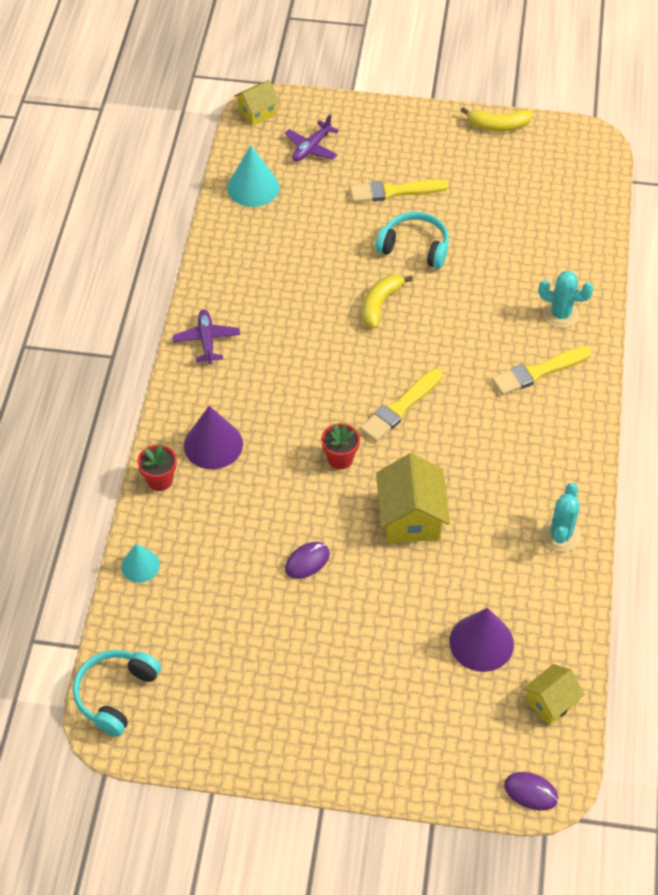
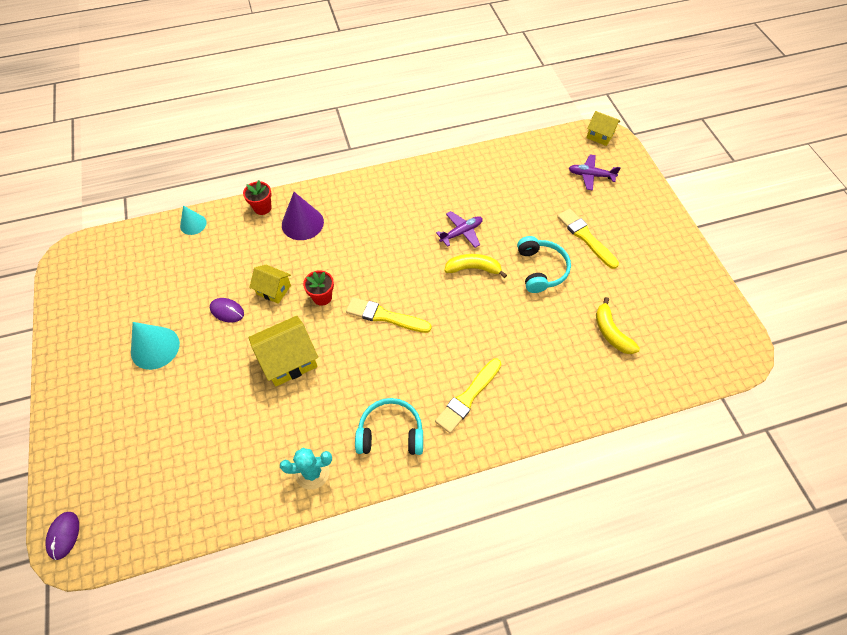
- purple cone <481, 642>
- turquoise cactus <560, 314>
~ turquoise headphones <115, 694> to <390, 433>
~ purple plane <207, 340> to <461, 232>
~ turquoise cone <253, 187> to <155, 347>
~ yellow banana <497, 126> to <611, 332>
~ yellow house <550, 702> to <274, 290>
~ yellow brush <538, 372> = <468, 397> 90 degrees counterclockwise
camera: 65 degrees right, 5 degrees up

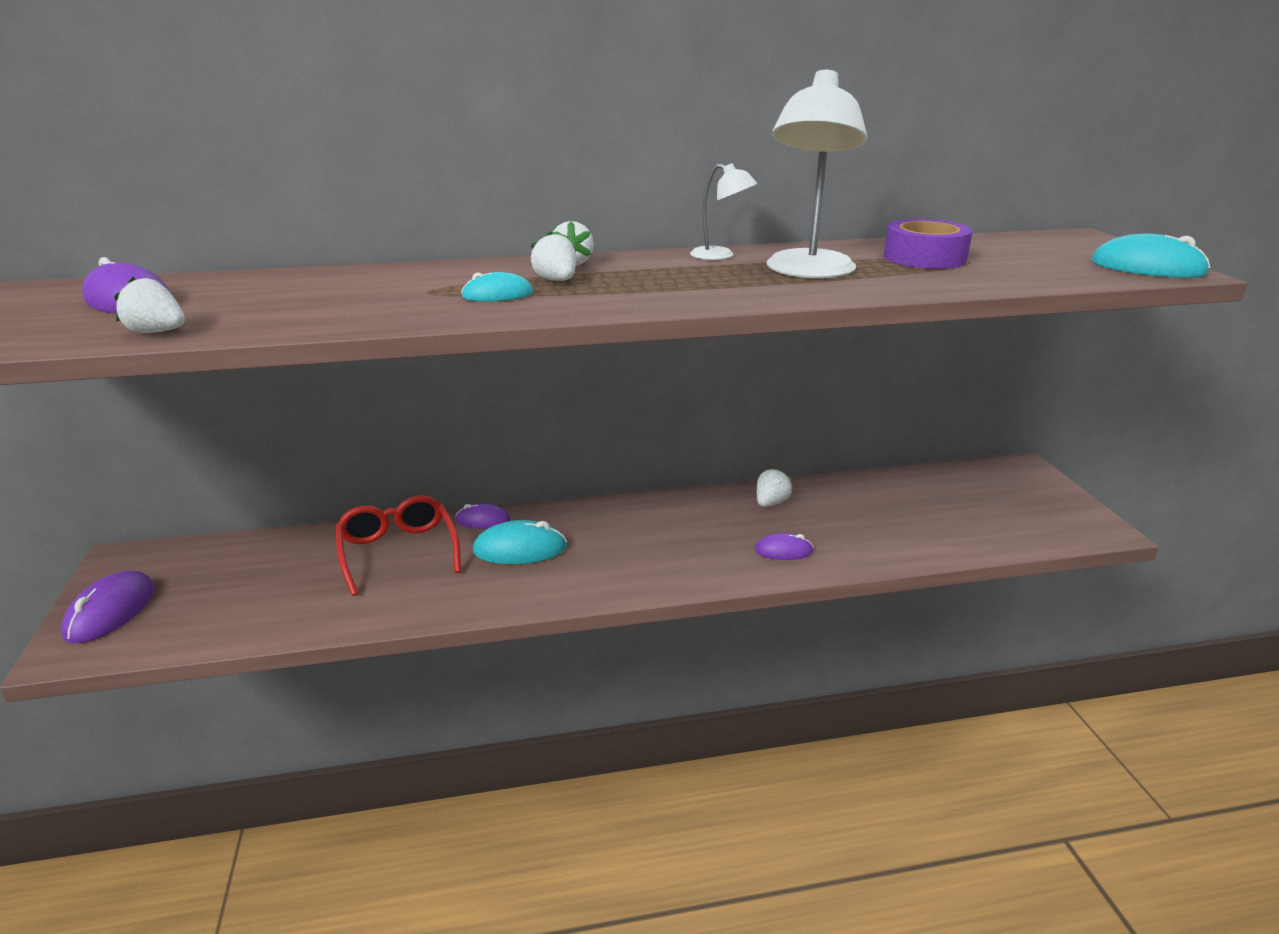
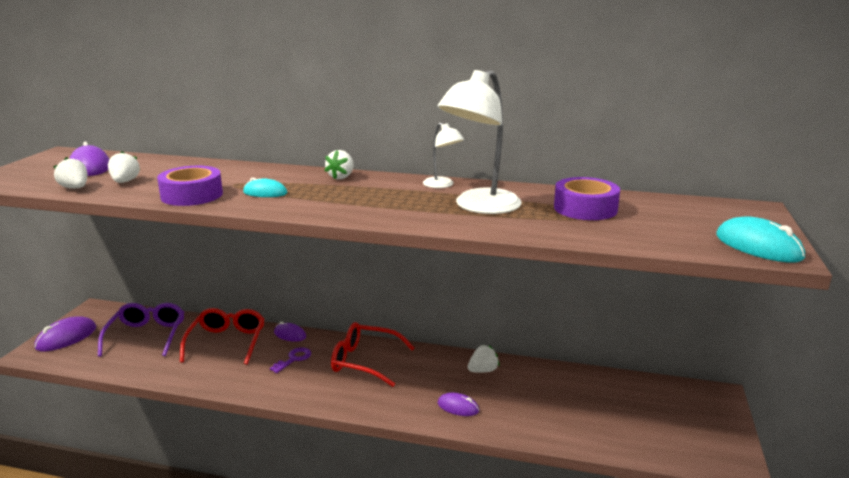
+ purple glasses <146, 336>
+ purple tape <192, 195>
+ red glasses <365, 361>
~ white strawberry <556, 281> to <125, 182>
~ turquoise mouse <520, 549> to purple key <294, 359>
camera: 25 degrees right, 5 degrees down

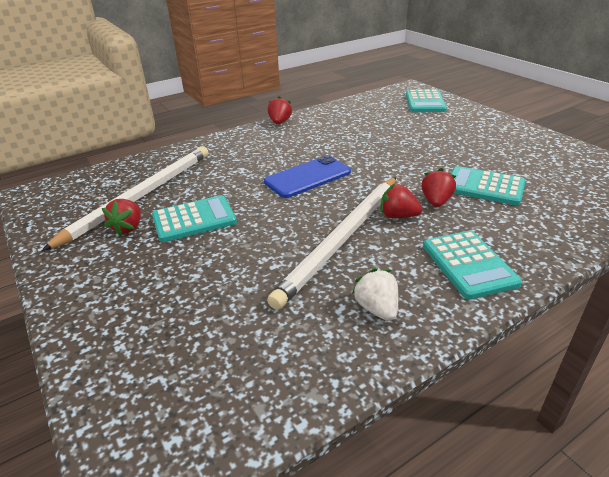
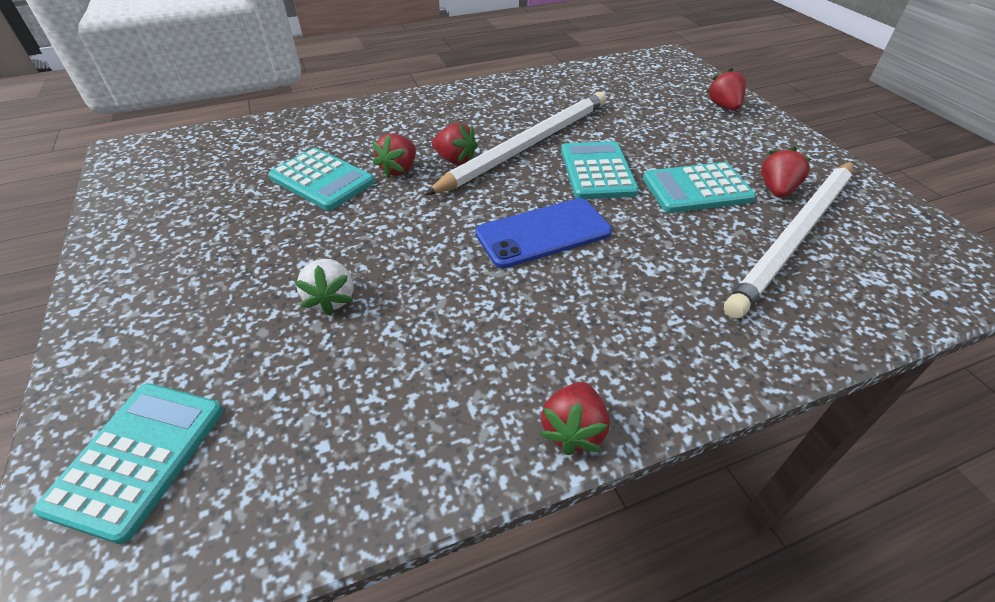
+ red strawberry <723, 106>
~ white strawberry <377, 308> to <331, 299>
~ turquoise calculator <469, 264> to <597, 171>
camera: 170 degrees left, 10 degrees up

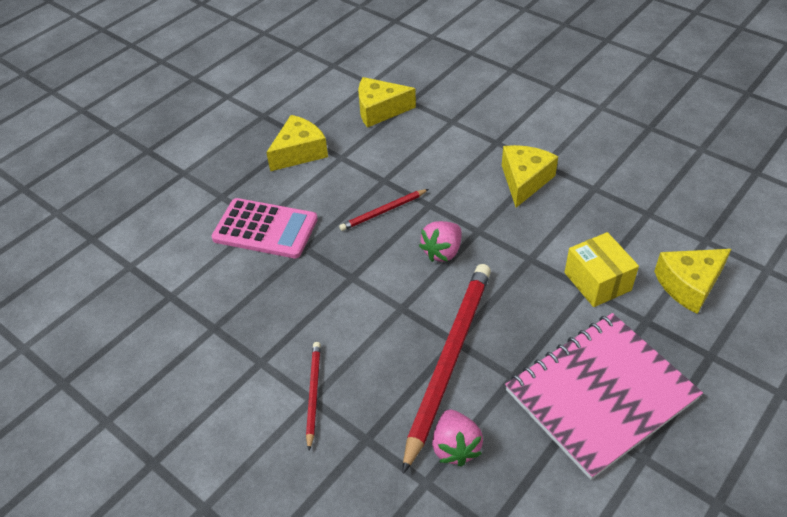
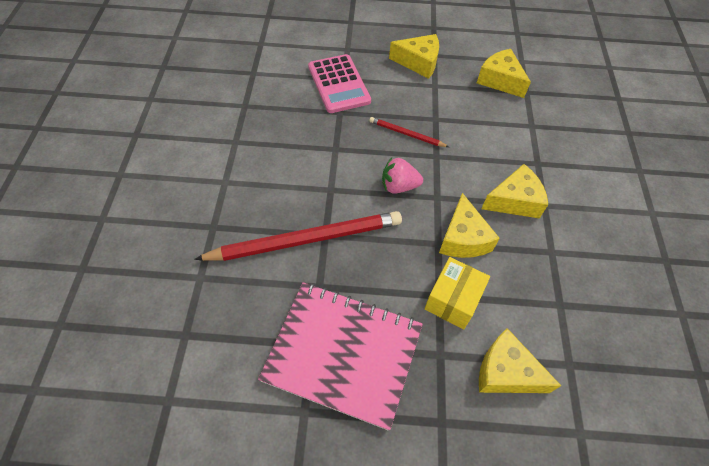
- red pencil <313, 394>
- pink strawberry <455, 447>
+ yellow cheese <463, 238>
camera: 50 degrees right, 10 degrees up

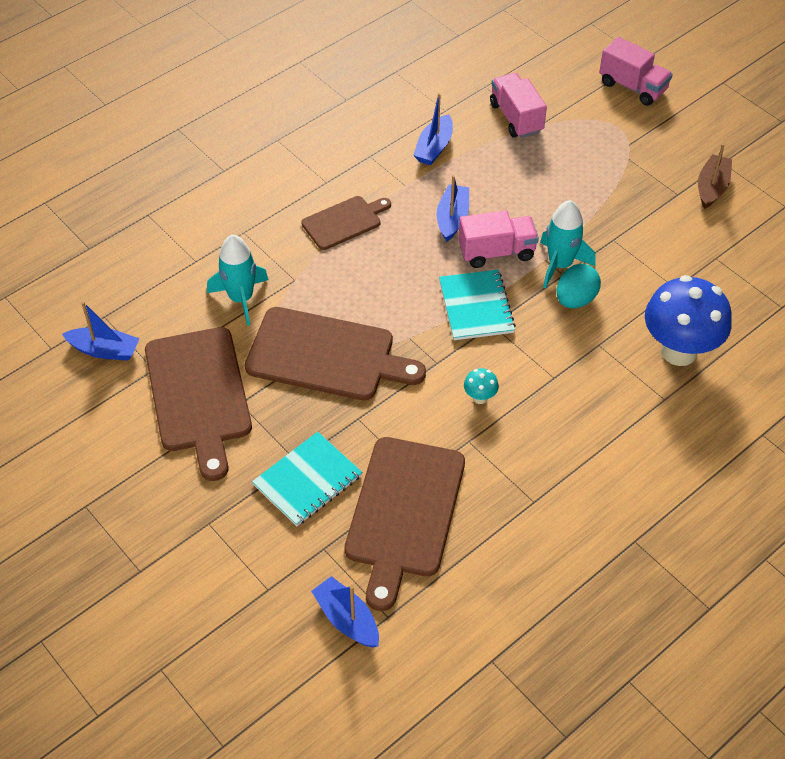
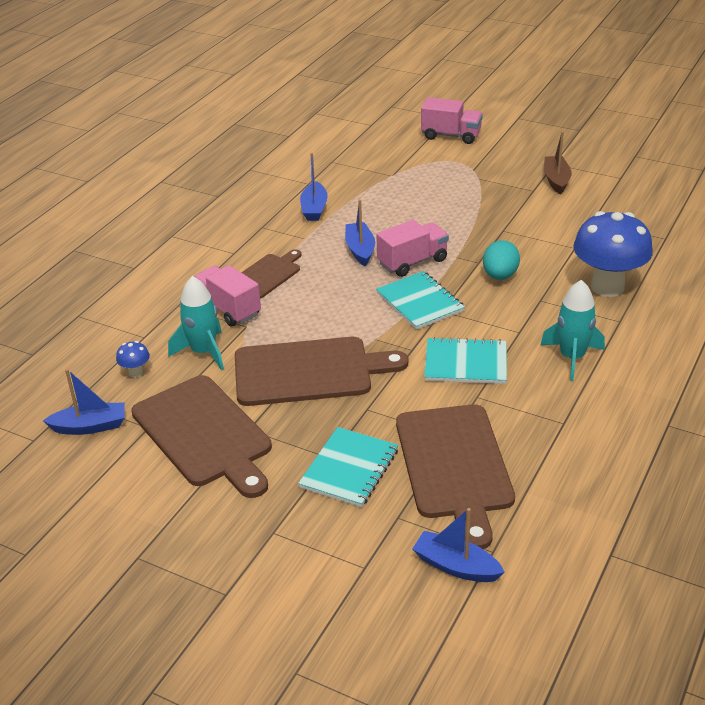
+ blue mushroom <136, 373>
~ pink truck <516, 118> to <228, 309>
~ turquoise rocket <560, 264> to <572, 358>
~ turquoise mushroom <480, 398> to turquoise notebook <465, 363>
camera: 20 degrees left, 15 degrees down

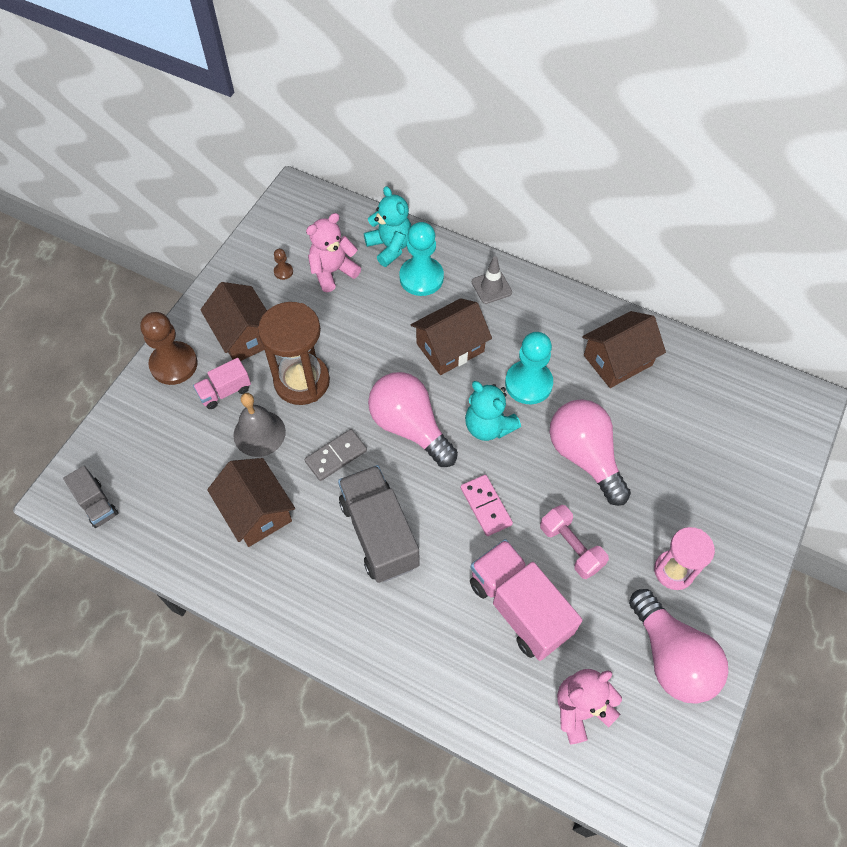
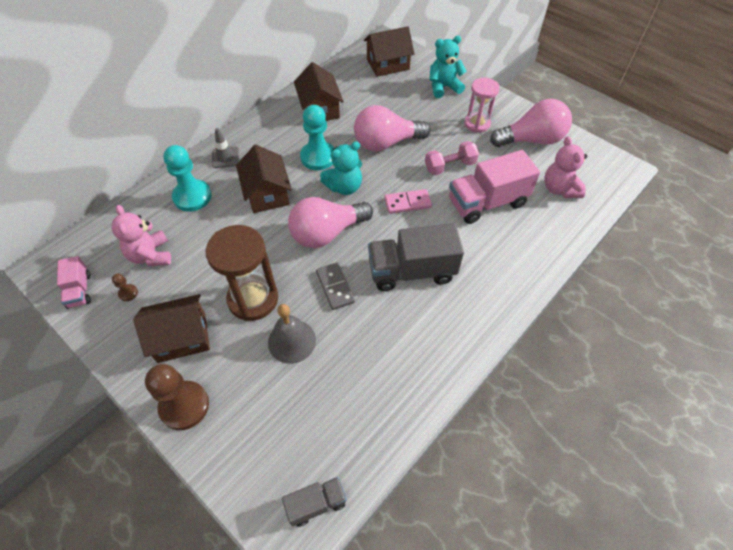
~ pink truck <225, 391> to <79, 290>
~ brown house <256, 511> to <388, 64>
~ turquoise teddy bear <390, 247> to <443, 87>
camera: 75 degrees left, 5 degrees down

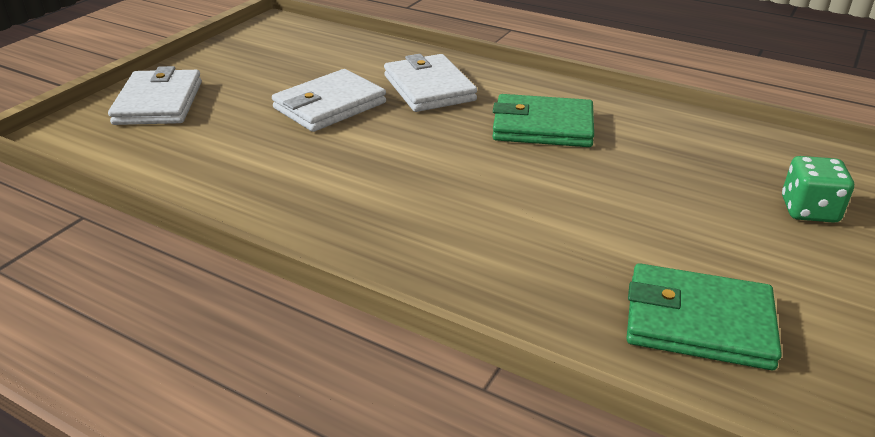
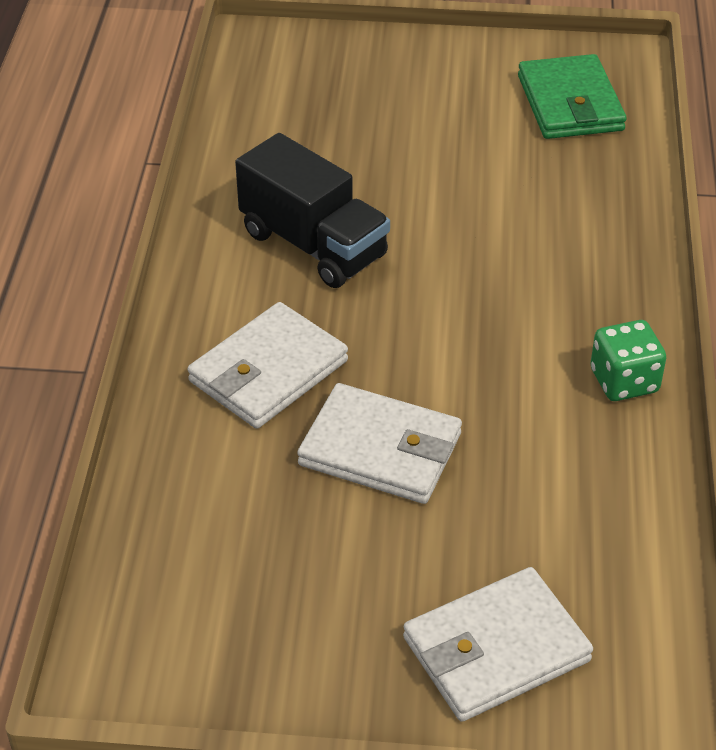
~ green dice <809, 210> to <624, 381>
~ green wallet <543, 127> to black truck <313, 245>
camera: 115 degrees left, 10 degrees up

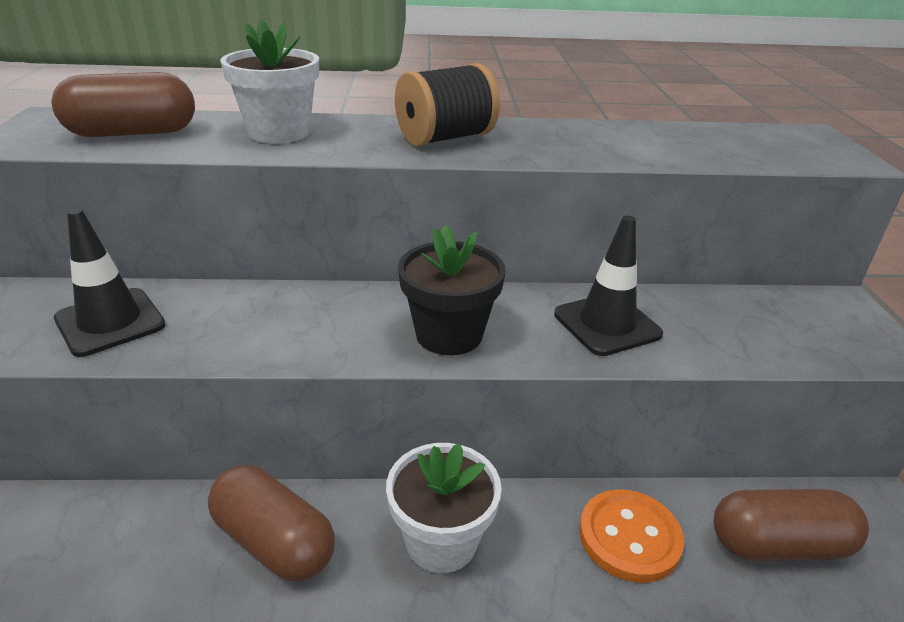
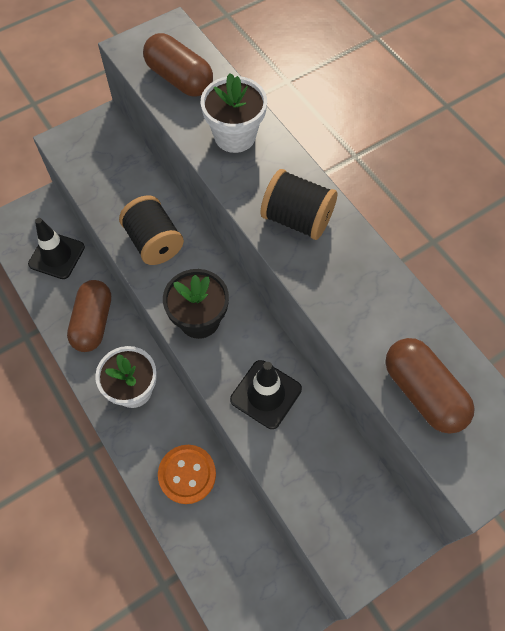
+ black spool <154, 242>
~ black traffic cone <110, 322> to <56, 255>
~ brown capsule <778, 545> to <423, 392>
camera: 60 degrees right, 30 degrees up

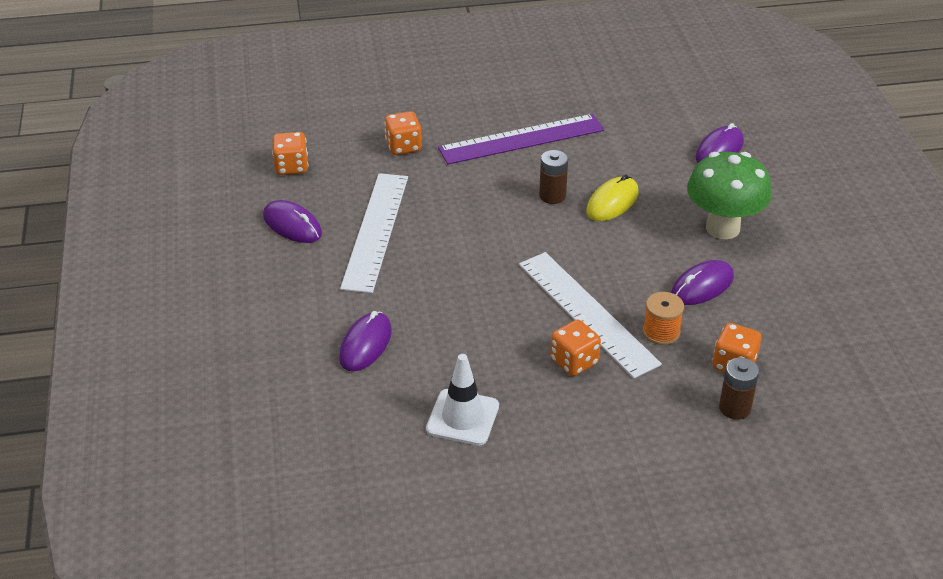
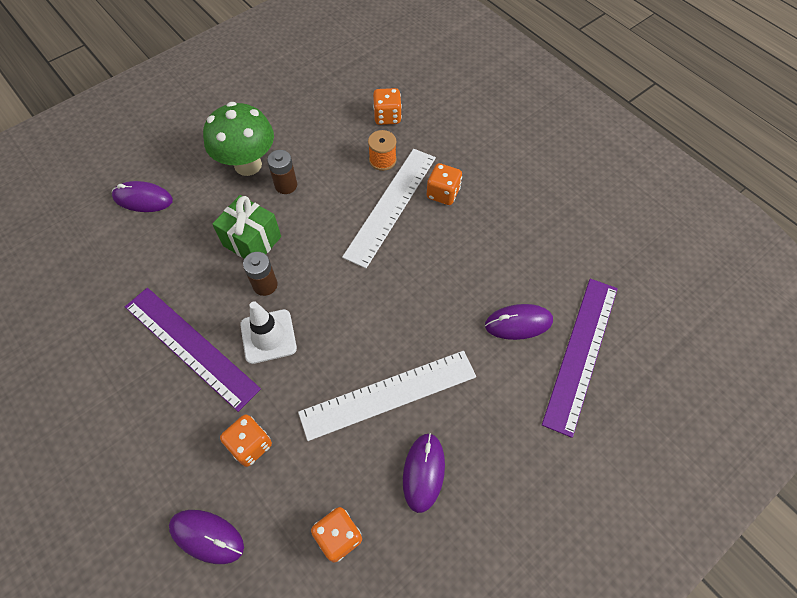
+ purple ruler <581, 353>
~ white traffic cone <462, 417> to <268, 336>
~ purple mouse <702, 286> to <207, 536>
~ brown battery <734, 408> to <286, 185>
~ yellow mouse <612, 202> to green gift <252, 241>
camera: 120 degrees left, 20 degrees up

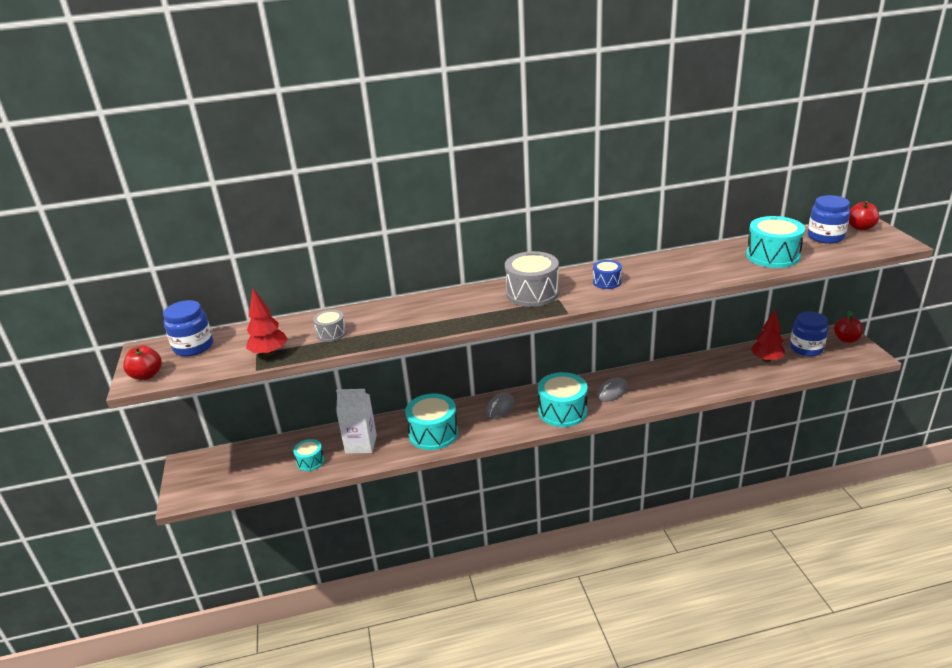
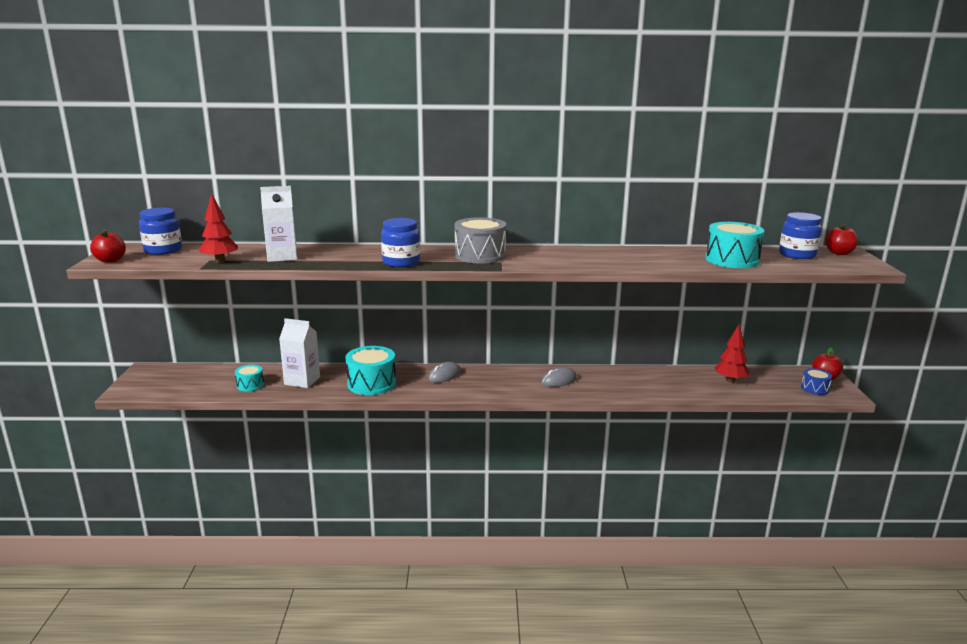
- turquoise drum <562, 411>
~ blue drum <607, 282> to <814, 388>
~ blue jar <806, 348> to <401, 262>
~ grey drum <331, 333> to white carton <282, 257>
camera: 10 degrees right, 10 degrees down

